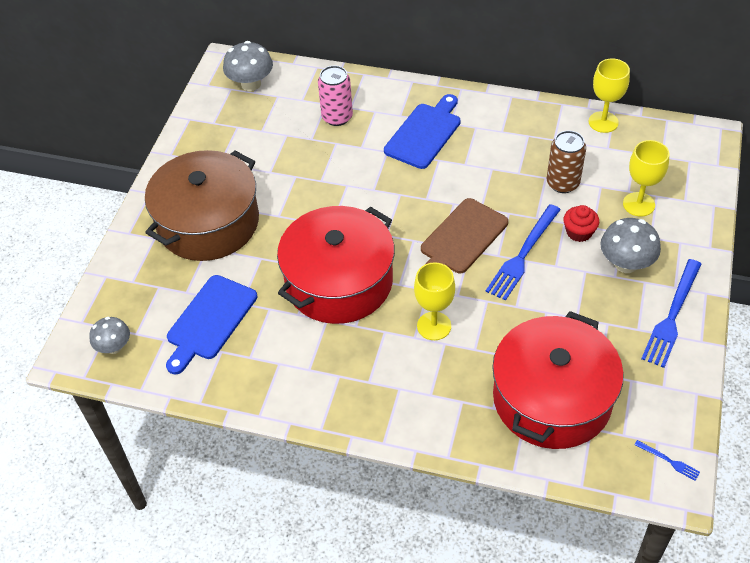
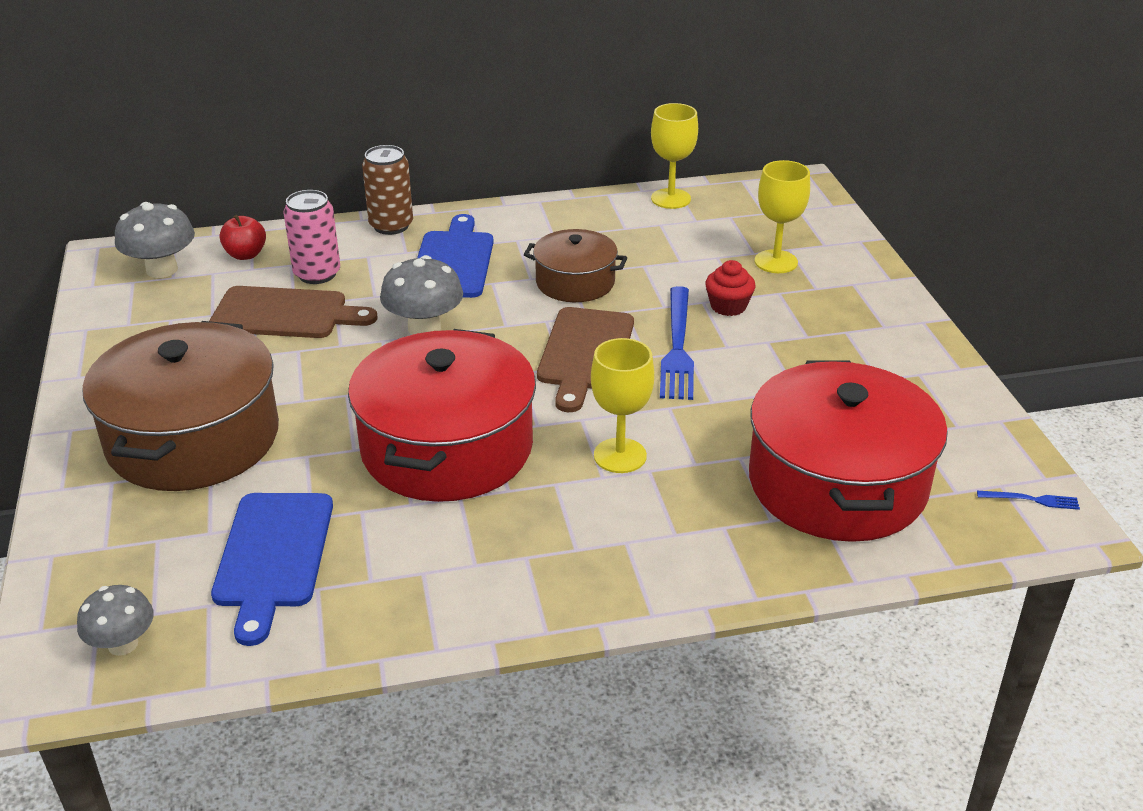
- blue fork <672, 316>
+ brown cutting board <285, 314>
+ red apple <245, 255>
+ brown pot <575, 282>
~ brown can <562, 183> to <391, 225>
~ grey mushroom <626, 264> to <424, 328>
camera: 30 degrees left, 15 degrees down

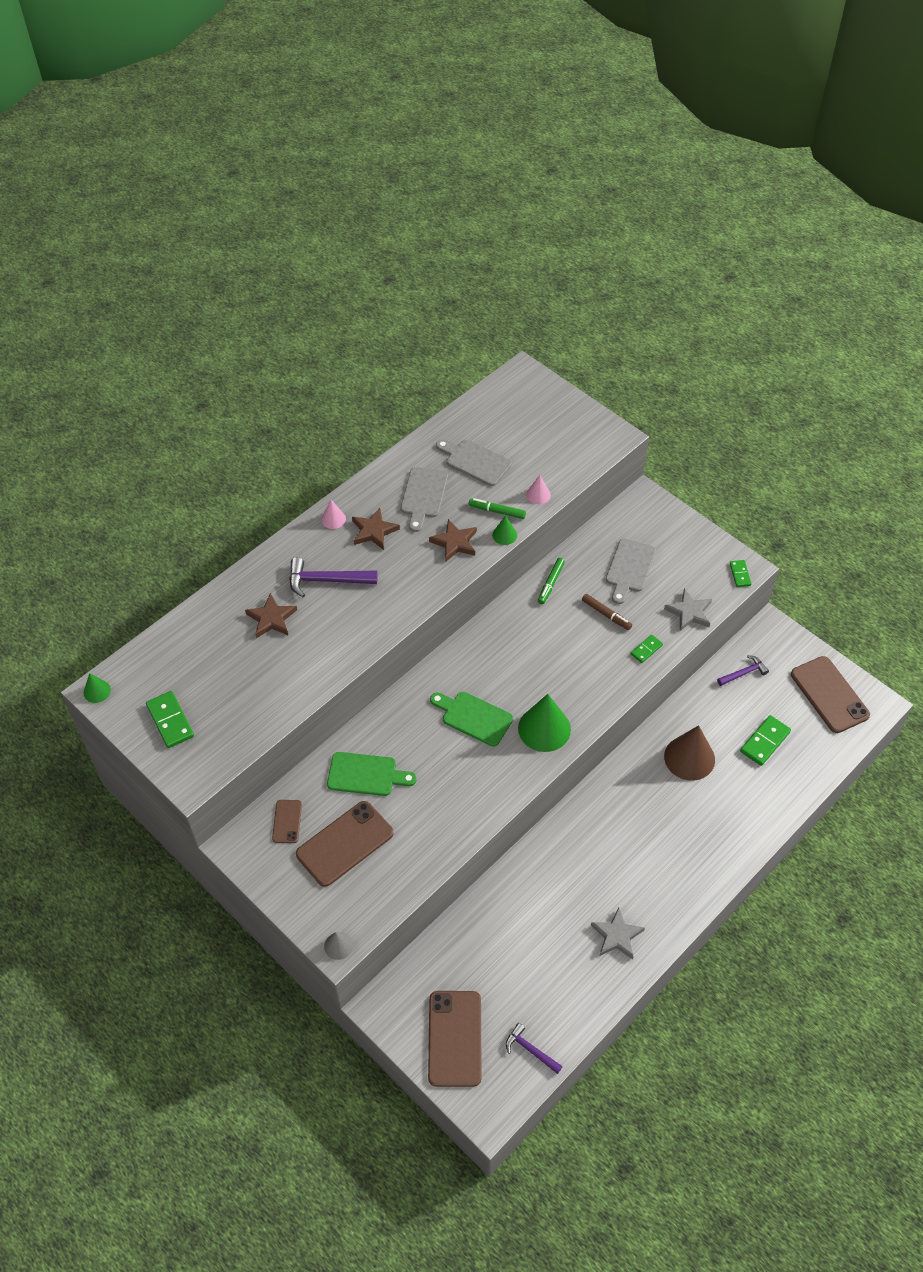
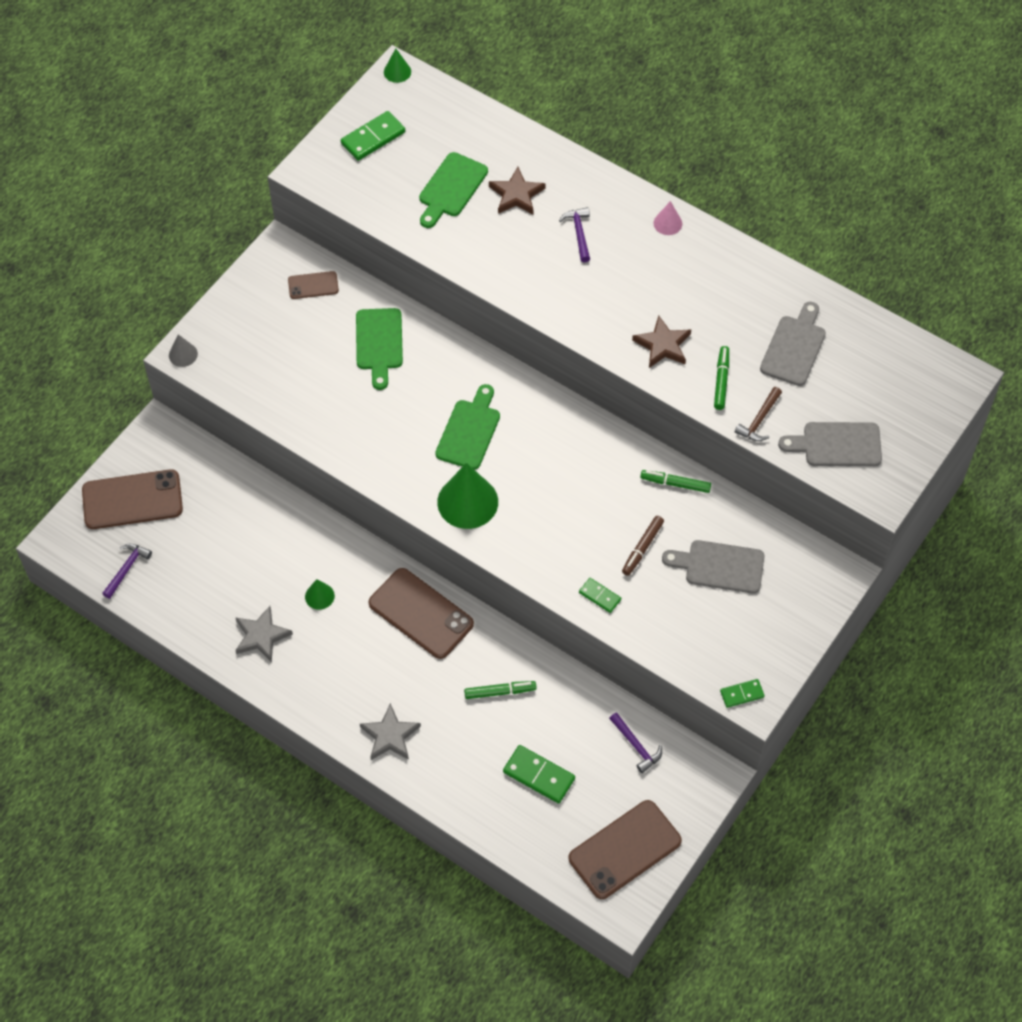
- brown star <374, 531>
+ green cutting board <451, 188>
~ brown phone <344, 843> to <421, 613>
~ grey cutting board <423, 496> to <837, 445>
~ green cone <504, 535> to <319, 596>
~ grey star <689, 612> to <390, 735>
~ pink cone <538, 494> to brown hammer <759, 420>
~ brown cone <689, 758> to green marker <500, 692>
~ purple hammer <326, 580> = <579, 233> x0.62
camera: 80 degrees right, 5 degrees up

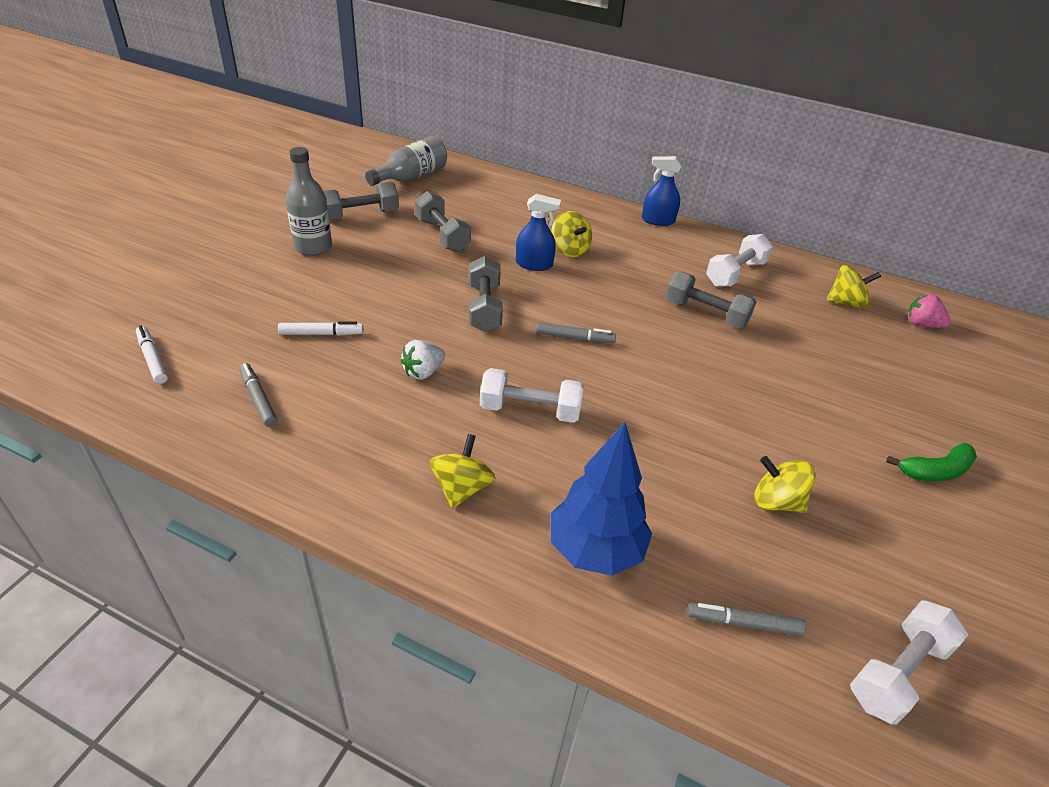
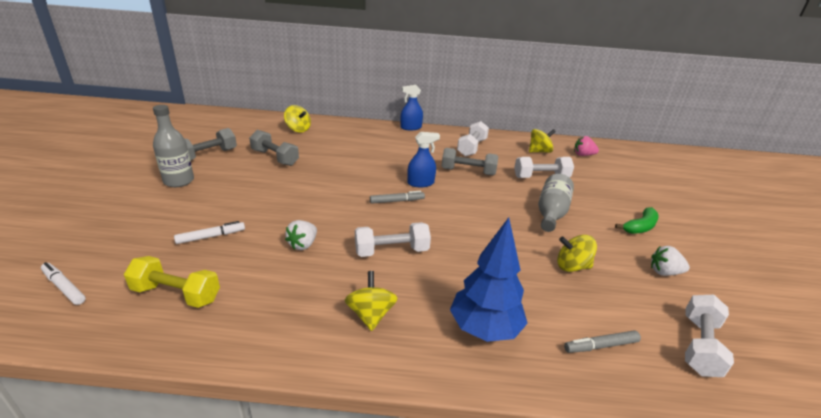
- grey dumbbell <484, 308>
+ white dumbbell <541, 177>
+ white strawberry <664, 272>
~ grey bottle <411, 177> to <551, 213>
~ blue spray bottle <534, 264> to <420, 183>
~ yellow spinning top <569, 250> to <298, 129>
~ grey marker <258, 399> to yellow dumbbell <176, 294>
camera: 20 degrees left, 10 degrees down

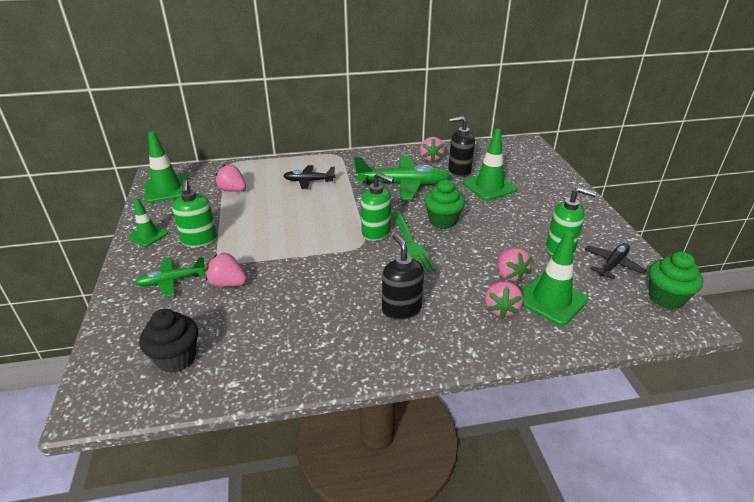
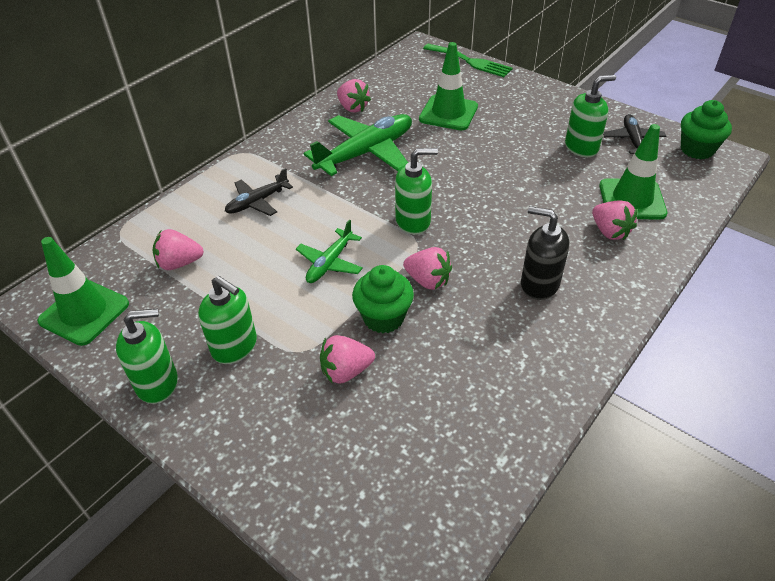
- black cupcake <176, 358>
- black soap dispenser <459, 171>
~ green plane <172, 281> to <330, 263>
~ green fork <411, 244> to <470, 61>
~ green cupcake <442, 221> to <383, 318>
~ pink strawberry <510, 275> to <428, 281>
~ green traffic cone <148, 235> to green soap dispenser <157, 383>
camera: 40 degrees left, 10 degrees up

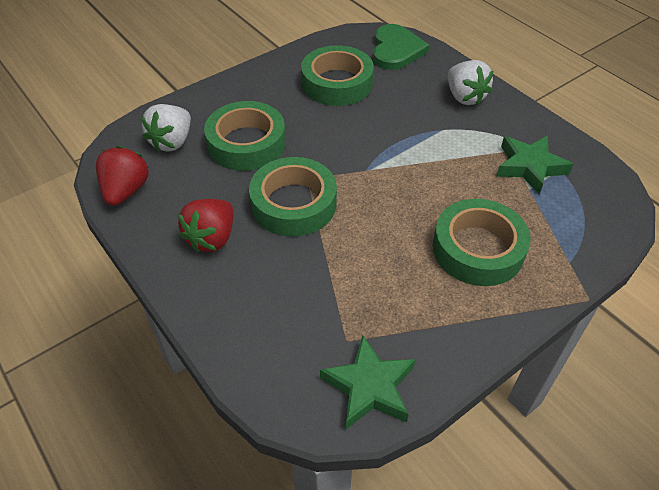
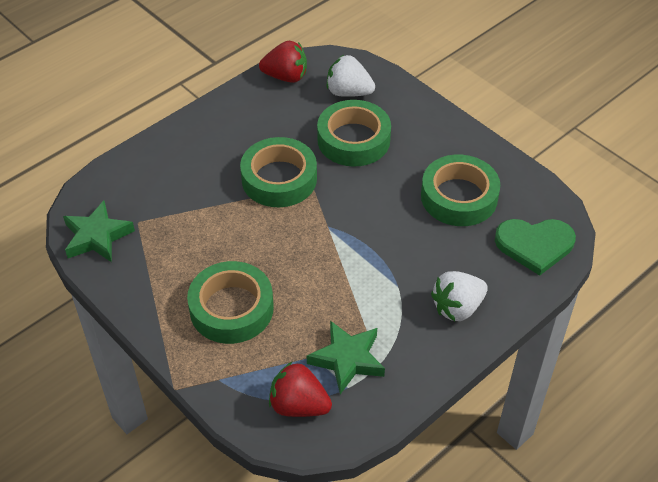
~ red strawberry <212, 238> to <298, 405>
camera: 85 degrees right, 0 degrees up

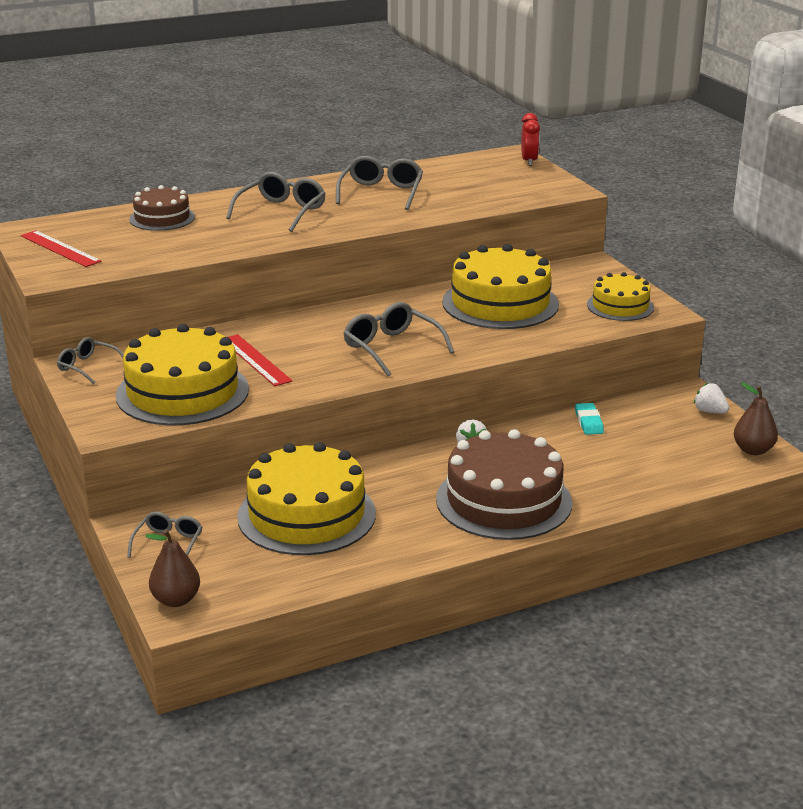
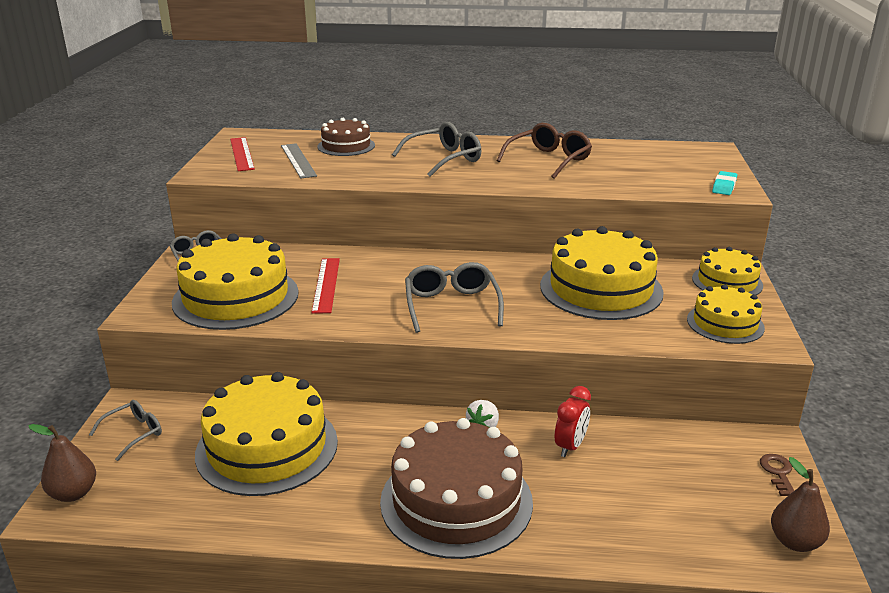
+ grey ruler <298, 160>
+ yellow cake <727, 282>
~ red clock <529, 161> to <570, 446>
~ turquoise eraser <588, 422> to <724, 186>
~ white strawberry <709, 411> to brown key <778, 473>
~ grey glasses <381, 193> to brown glasses <549, 160>
camera: 30 degrees right, 0 degrees up

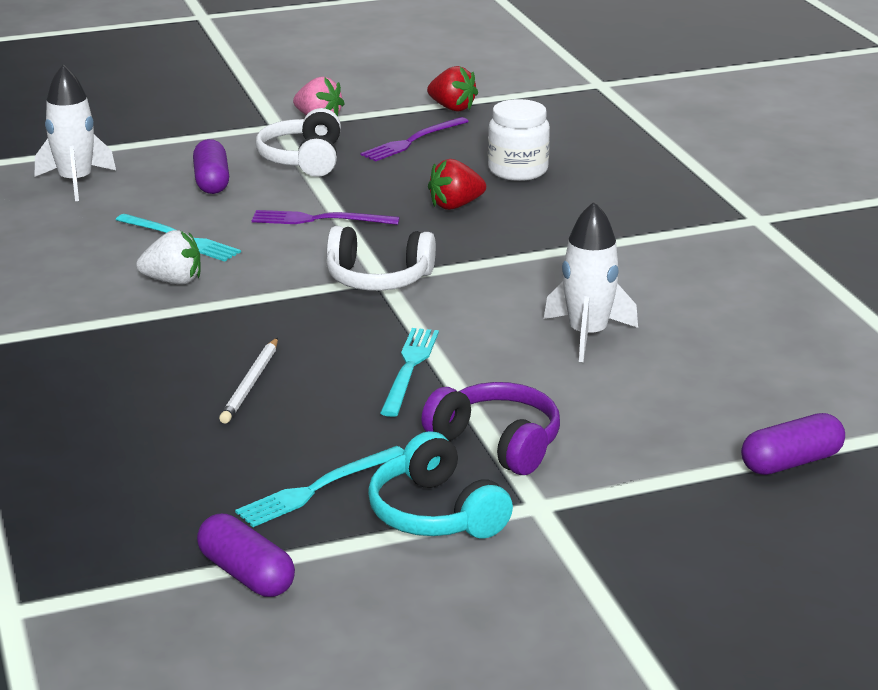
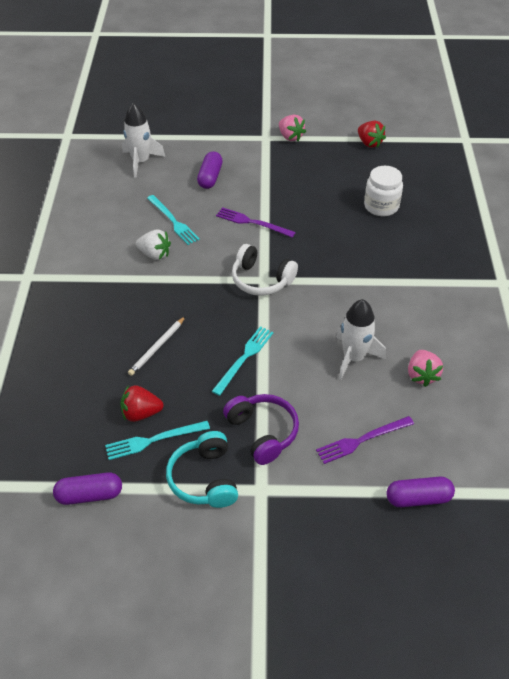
- white headphones <303, 159>
+ pink strawberry <422, 375>
~ purple fork <413, 141> to <362, 440>
~ red strawberry <455, 205> to <141, 413>
~ purple capsule <246, 574> = <89, 495> 75 degrees counterclockwise
camera: 20 degrees right, 20 degrees up

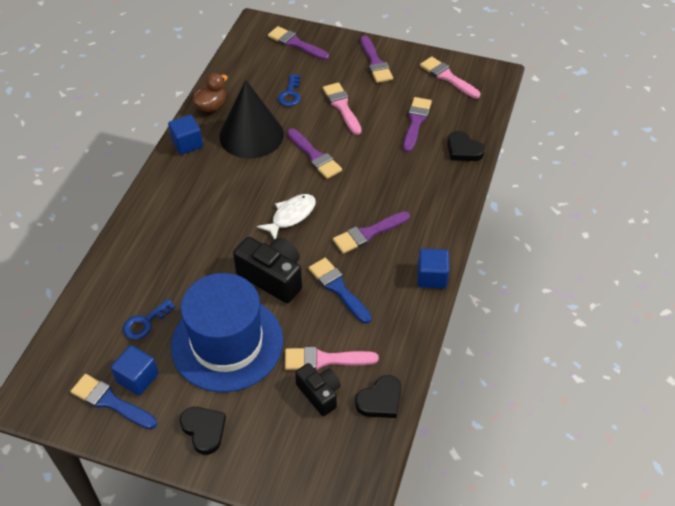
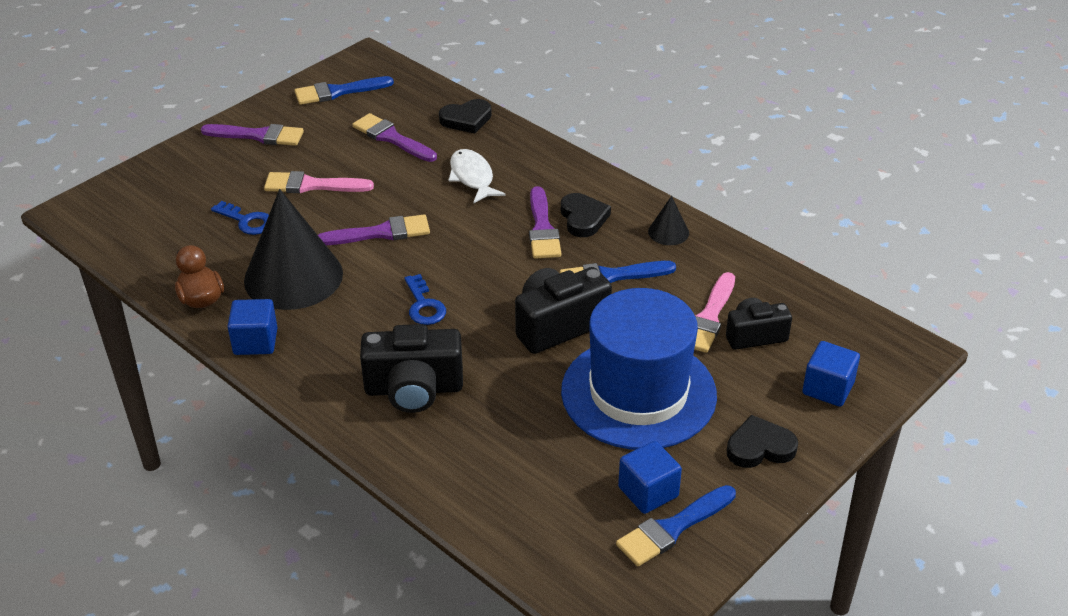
- purple brush <296, 43>
+ black camera <414, 389>
+ black cone <668, 232>
~ blue key <145, 323> to <424, 305>
~ white fish <291, 216> to <472, 177>
~ black heart <380, 400> to <583, 218>
~ blue cube <431, 277> to <828, 388>
~ pink brush <447, 77> to blue brush <338, 92>
camera: 65 degrees left, 10 degrees down

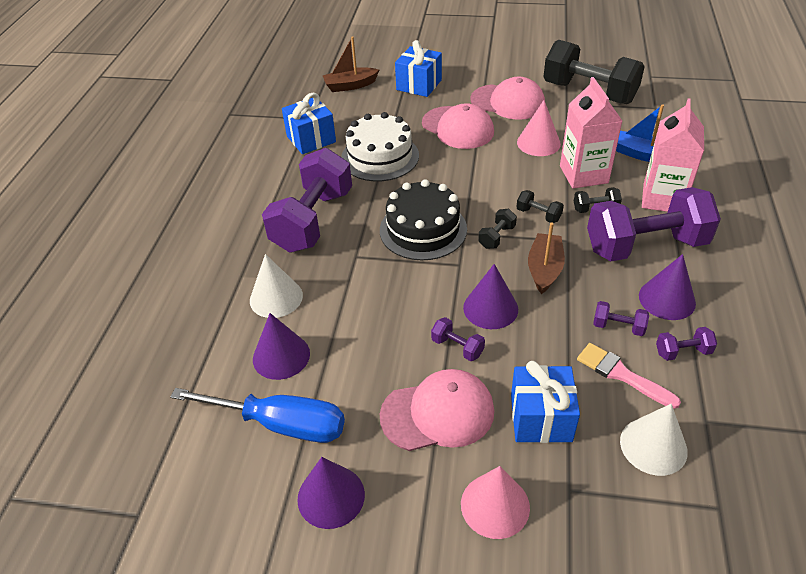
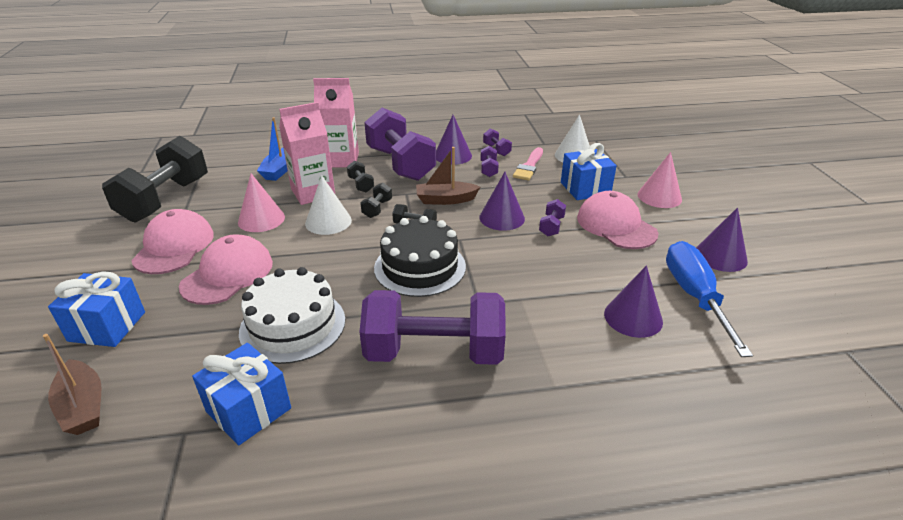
~ white cone <276, 297> to <328, 221>
camera: 110 degrees left, 10 degrees down

